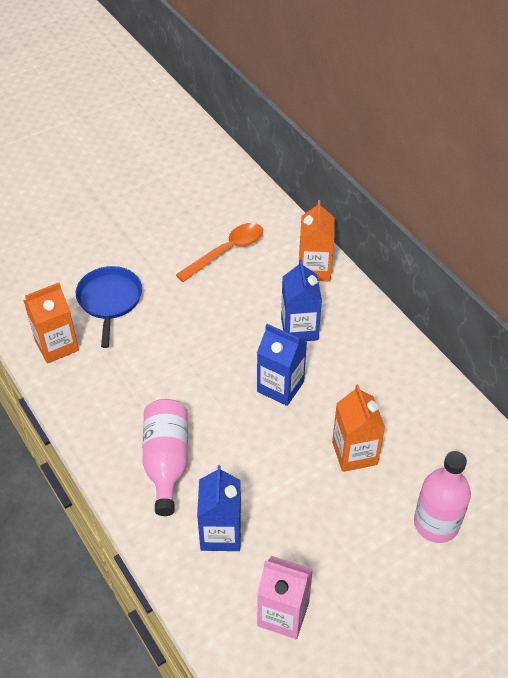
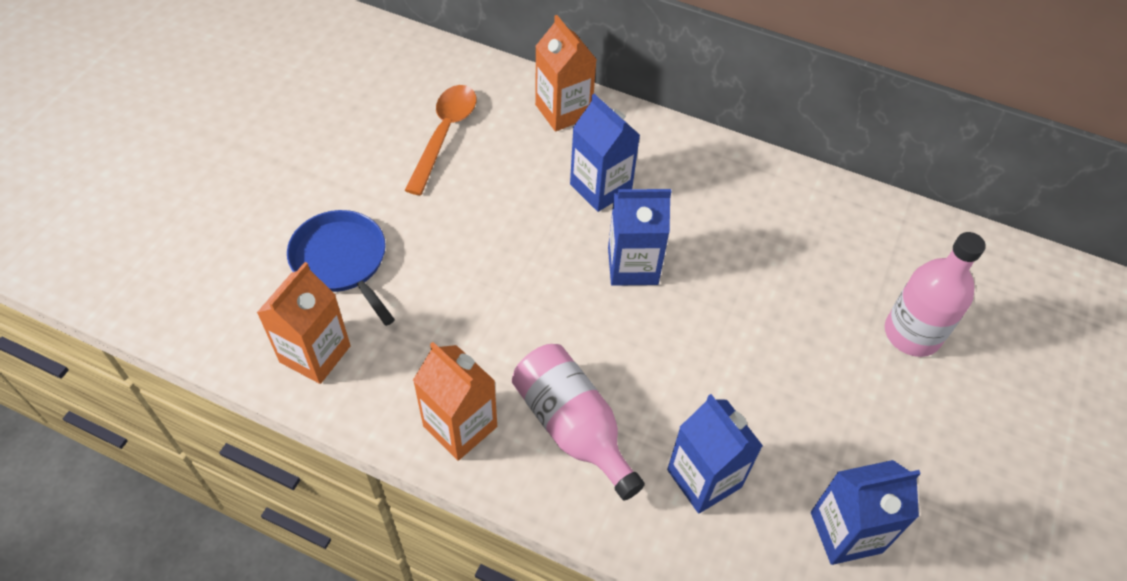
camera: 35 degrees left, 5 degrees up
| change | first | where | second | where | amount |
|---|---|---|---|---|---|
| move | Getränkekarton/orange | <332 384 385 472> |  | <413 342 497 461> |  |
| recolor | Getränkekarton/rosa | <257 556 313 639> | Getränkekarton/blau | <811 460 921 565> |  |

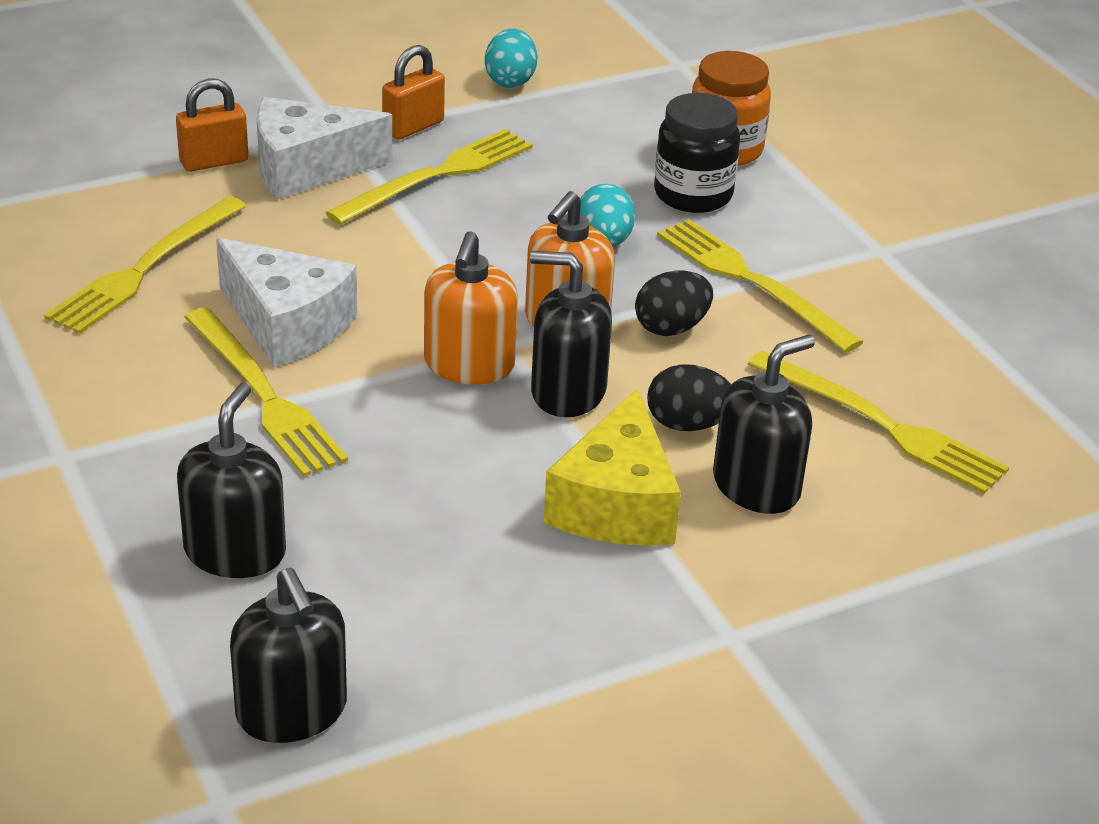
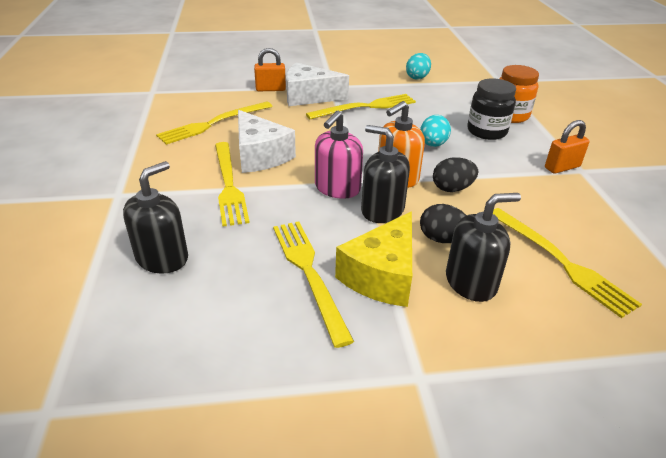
camera: 20 degrees right, 0 degrees up
| change | first | where | second | where | amount |
|---|---|---|---|---|---|
| delete | Seifenspender/schwarz | <230 568 347 743> |  |  |  |
| move | Vorhängeschloss/orange | <382 45 445 140> |  | <545 120 590 174> |  |
| move | Gabel/gelb | <657 219 863 353> |  | <273 221 354 348> |  |
| recolor | Seifenspender/orange | <424 231 518 385> | Seifenspender/rosa | <315 111 363 199> |  |

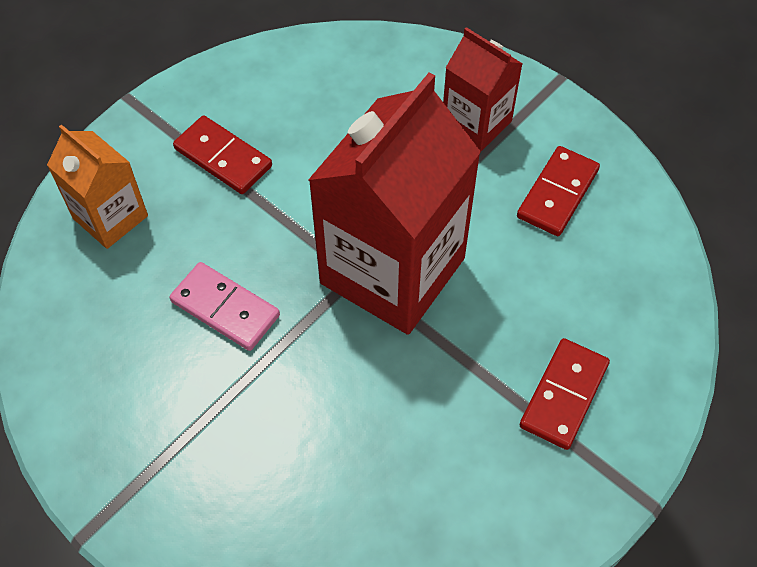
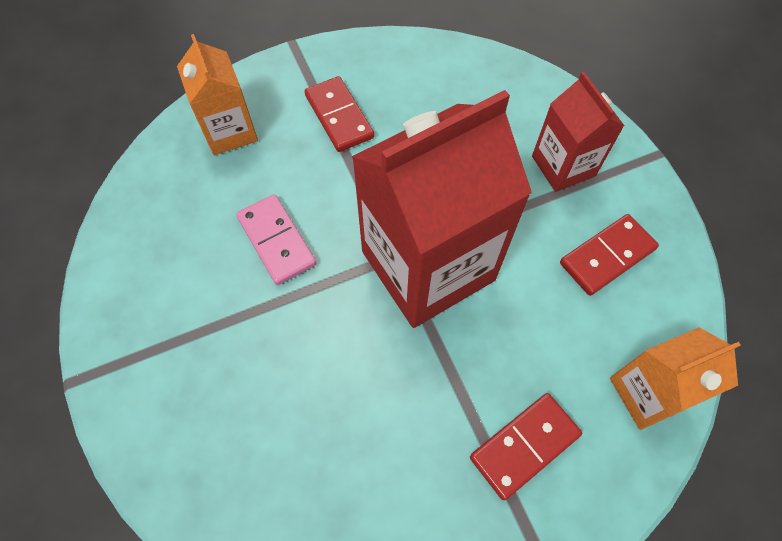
camera: 25 degrees right, 5 degrees up
| change | first | where | second | where | amount |
|---|---|---|---|---|---|
| insert |  |  | Getränkekarton/orange | <610 327 741 430> |  |

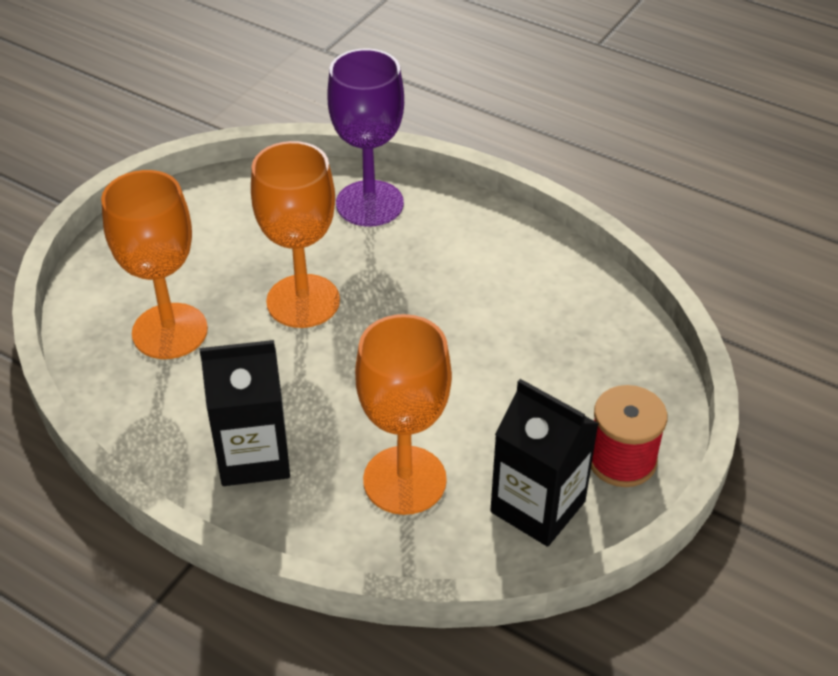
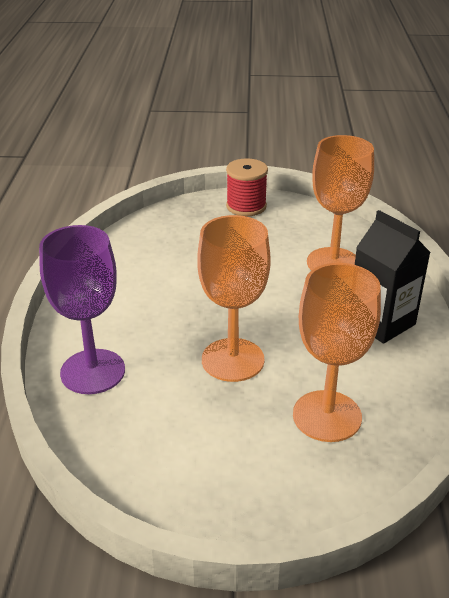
camera: 120 degrees left, 10 degrees down
| change | first | where | second | where | amount |
|---|---|---|---|---|---|
| delete | Getränkekarton/schwarz | <490 379 599 547> |  |  |  |

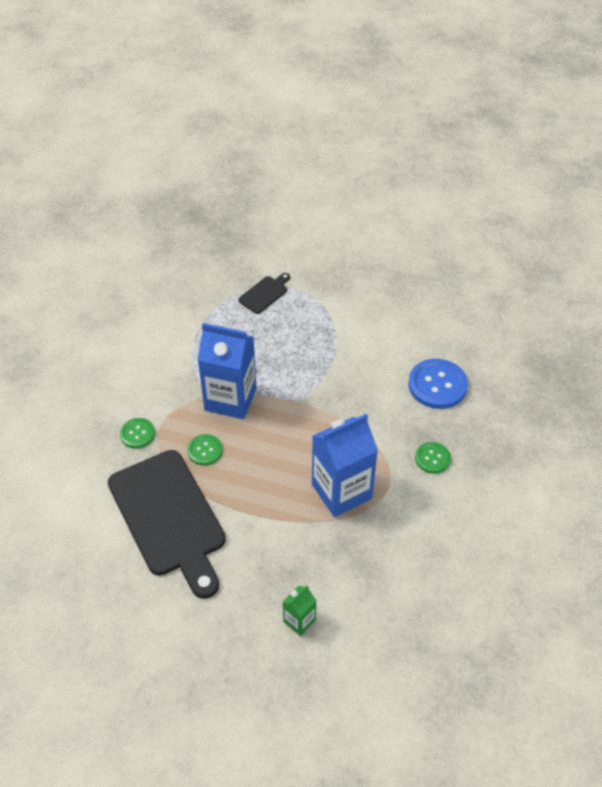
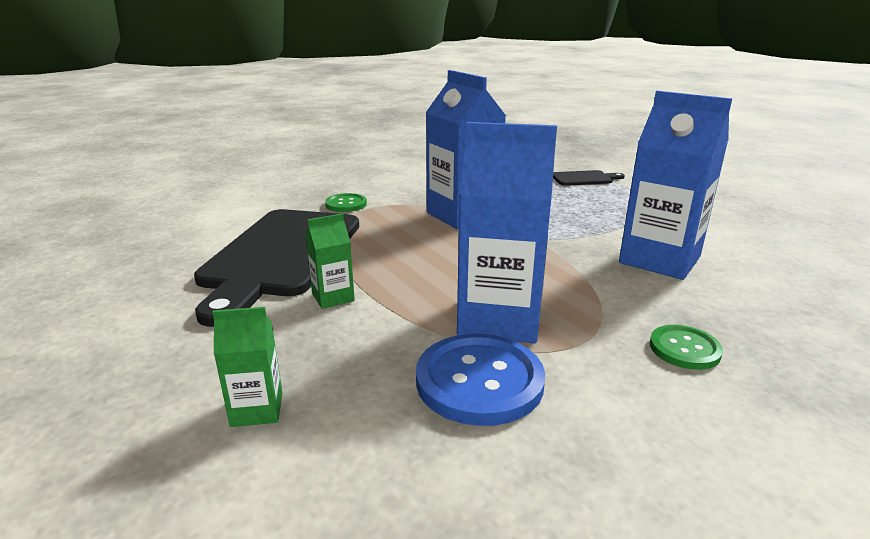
camera: 40 degrees right, 25 degrees down
| change | first | where | second | where | amount |
|---|---|---|---|---|---|
| delete | Knopf/grün | <187 434 223 466> |  |  |  |
| insert |  |  | Getränkekarton/grün | <305 213 355 309> |  |
| insert |  |  | Getränkekarton/blau | <619 91 732 280> |  |
| move | Knopf/blau | <408 359 468 409> |  | <416 334 545 426> |  |

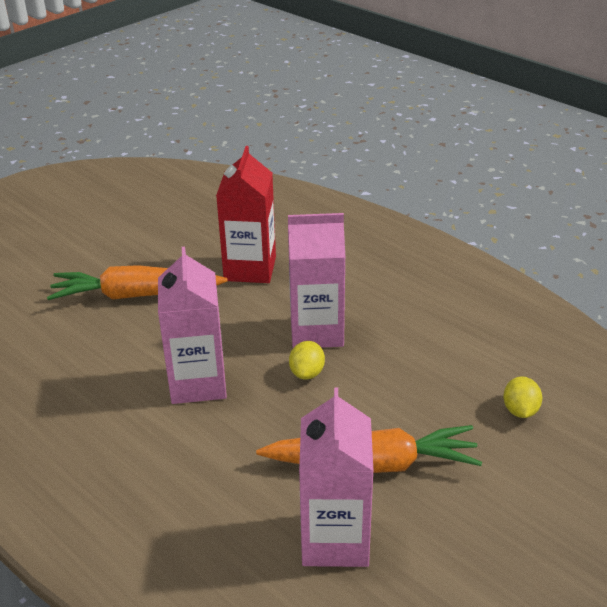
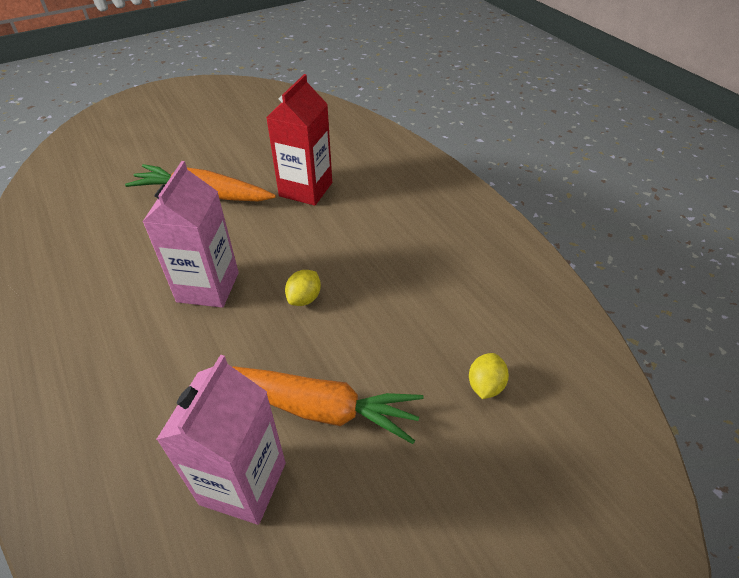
camera: 15 degrees right, 10 degrees up
| change | first | where | second | where | amount |
|---|---|---|---|---|---|
| delete | Getränkekarton/rosa | <288 213 345 348> |  |  |  |

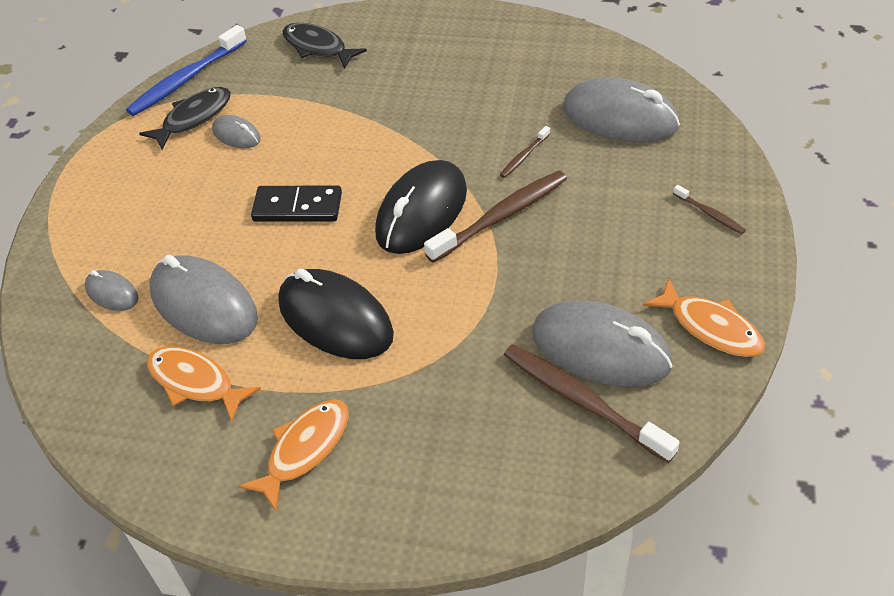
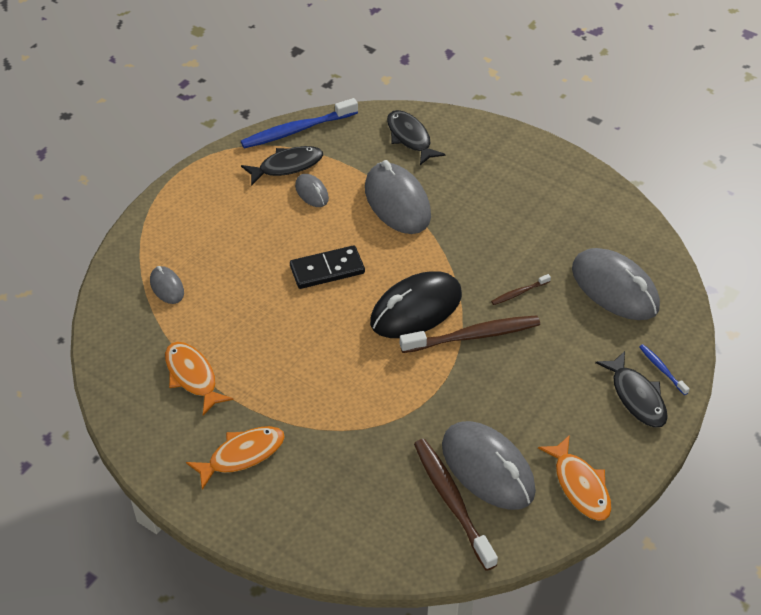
camera: 20 degrees right, 0 degrees up
| change | first | where | second | where | amount |
|---|---|---|---|---|---|
| delete | Computermaus/schwarz | <278 268 394 359> |  |  |  |
| insert |  |  | Zahnbürste/blau | <639 344 690 395> |  |
| move | Computermaus/grau | <149 255 258 344> |  | <365 160 431 234> |  |
| replace | Zahnbürste/braun | <673 185 746 234> | Fisch/schwarz | <595 351 668 428> |  |
| rotate | Dominostein/schwarz | <251 185 342 222> |  | <290 245 365 289> | 45 degrees counterclockwise |

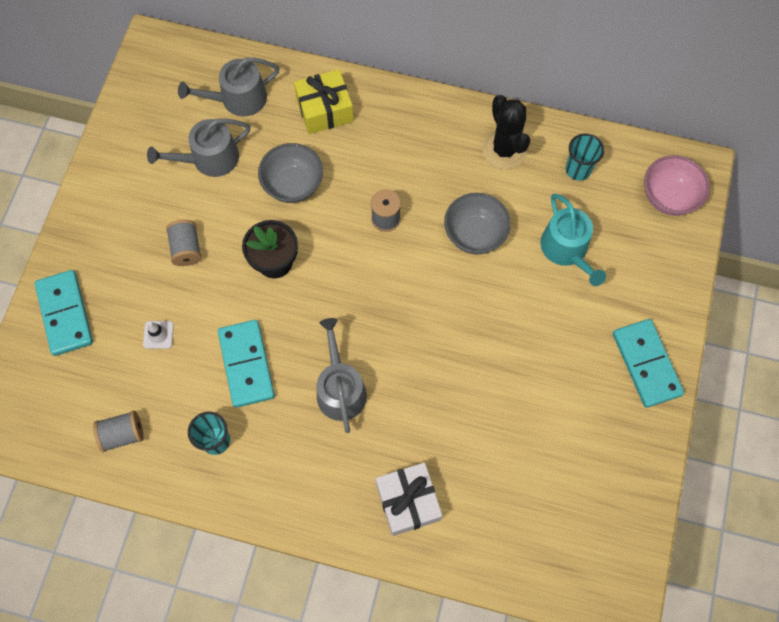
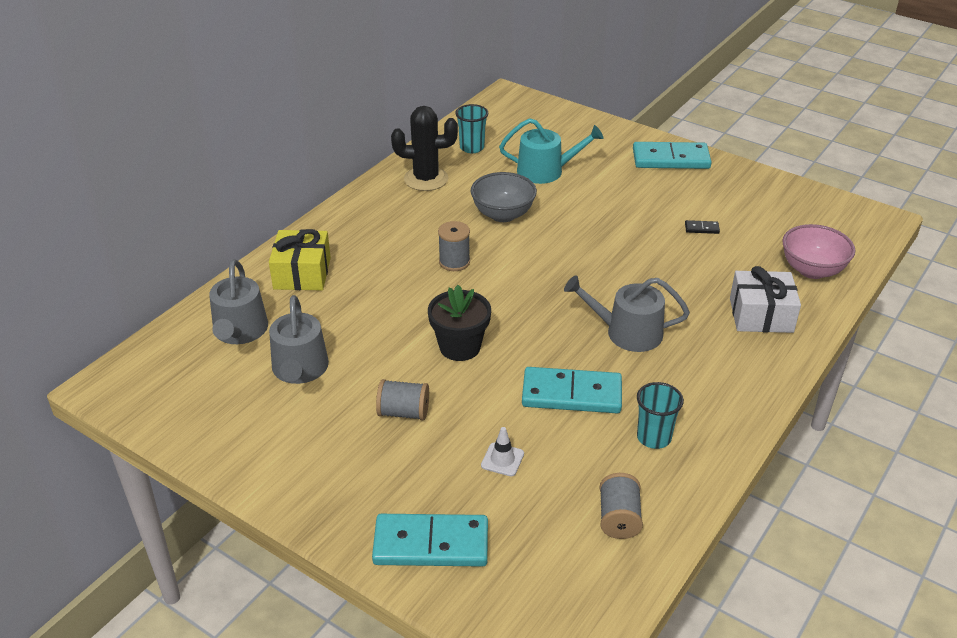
camera: 70 degrees left, 30 degrees down
| change | first | where | second | where | amount |
|---|---|---|---|---|---|
| delete | Schüssel/grau | <258 143 323 203> |  |  |  |
| insert |  |  | Dominostein/schwarz | <685 220 720 234> |  |
| move | Schüssel/rosa | <644 155 710 216> |  | <782 224 855 279> |  |

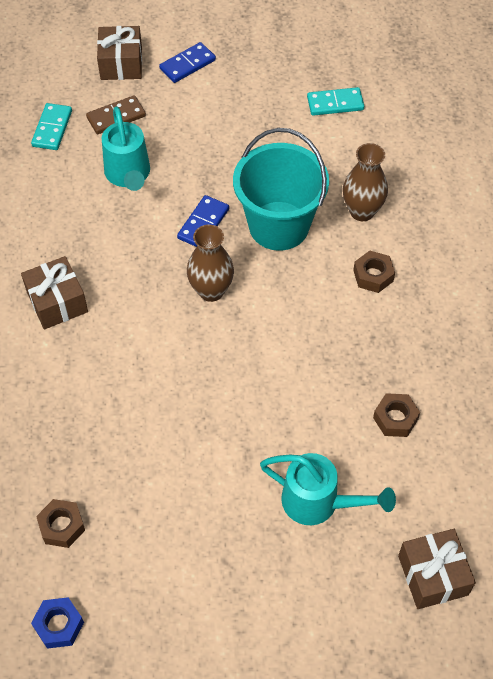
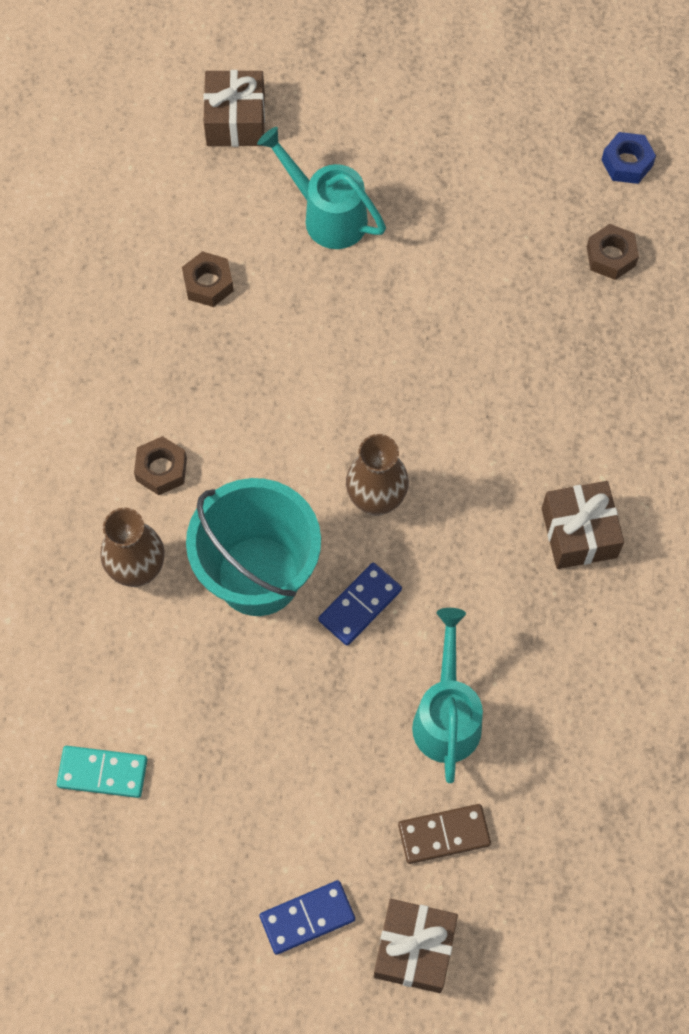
camera: 165 degrees left, 10 degrees up
| change | first | where | second | where | amount |
|---|---|---|---|---|---|
| delete | Dominostein/türkis | <31 103 72 150> |  |  |  |

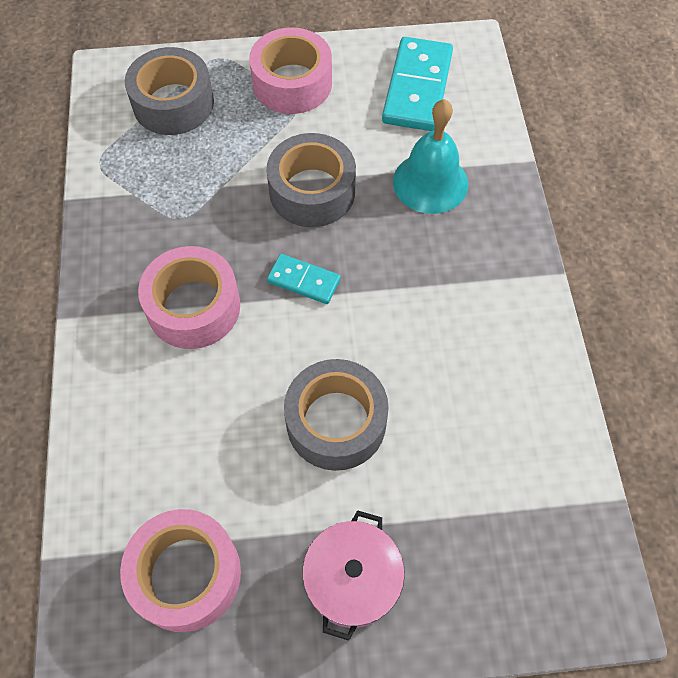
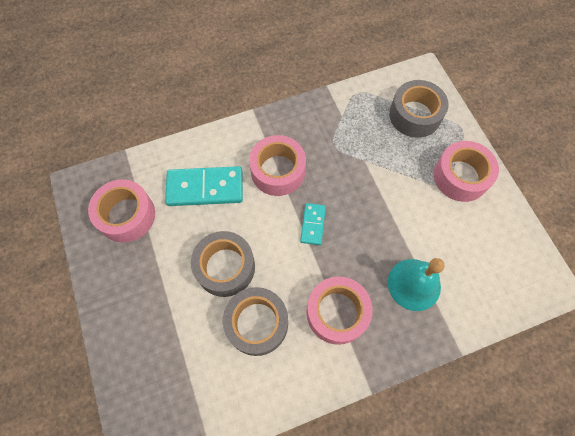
camera: 75 degrees right, 5 degrees up
| change | first | where | second | where | amount |
|---|---|---|---|---|---|
| delete | Kochtopf/rosa | <302 510 405 641> |  |  |  |
| insert |  |  | Klebeband/rosa | <306 276 373 345> |  |
| move | Klebeband/grau | <266 133 356 227> |  | <223 287 288 356> |  |
| move | Dominostein/türkis | <382 37 453 131> |  | <165 166 243 206> |  |

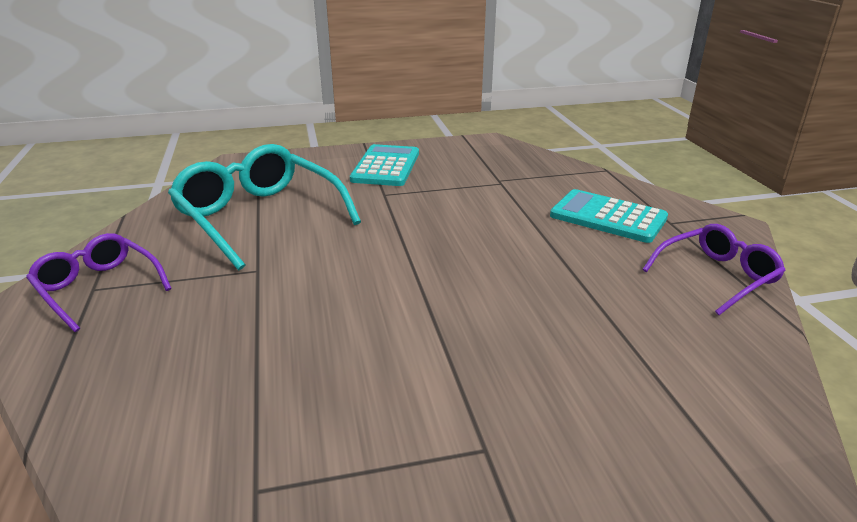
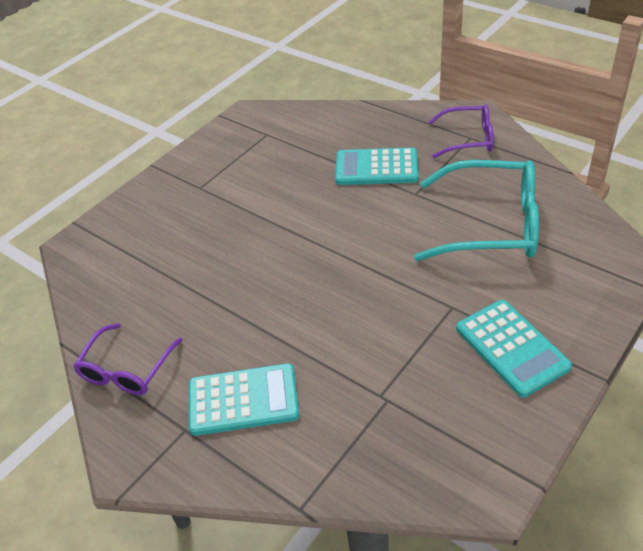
camera: 145 degrees right, 15 degrees up
| change | first | where | second | where | amount |
|---|---|---|---|---|---|
| insert |  |  | Taschenrechner/türkis | <335 148 419 185> |  |

